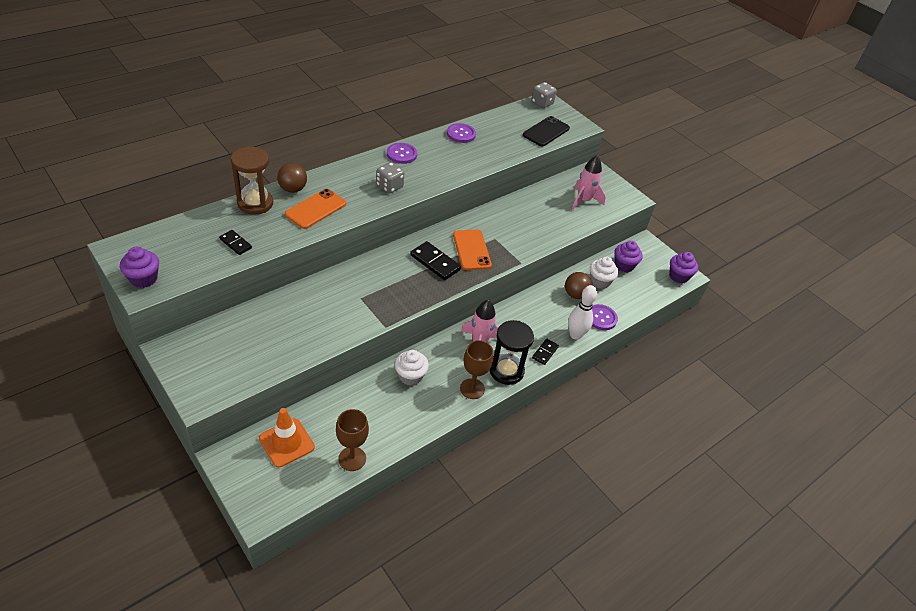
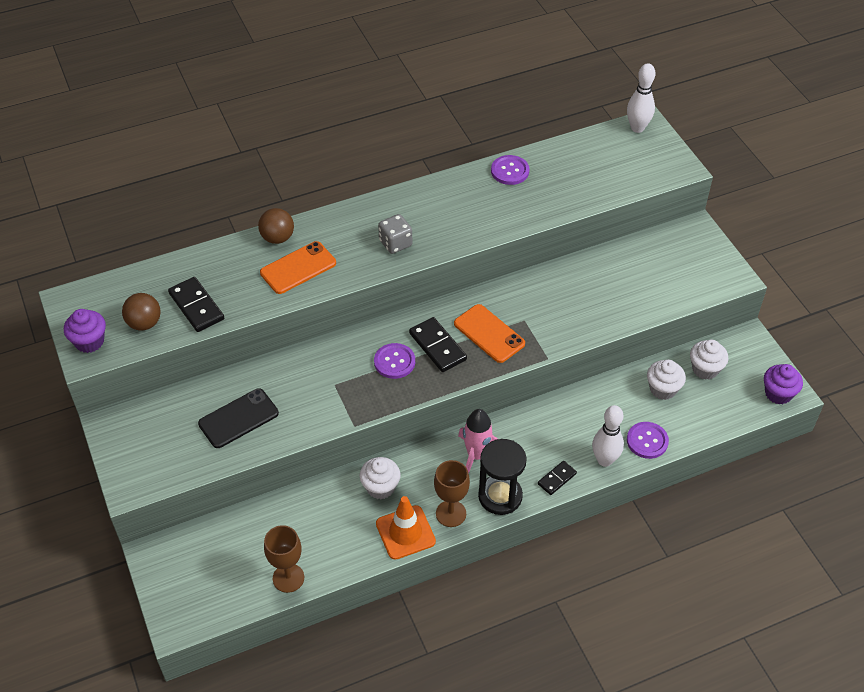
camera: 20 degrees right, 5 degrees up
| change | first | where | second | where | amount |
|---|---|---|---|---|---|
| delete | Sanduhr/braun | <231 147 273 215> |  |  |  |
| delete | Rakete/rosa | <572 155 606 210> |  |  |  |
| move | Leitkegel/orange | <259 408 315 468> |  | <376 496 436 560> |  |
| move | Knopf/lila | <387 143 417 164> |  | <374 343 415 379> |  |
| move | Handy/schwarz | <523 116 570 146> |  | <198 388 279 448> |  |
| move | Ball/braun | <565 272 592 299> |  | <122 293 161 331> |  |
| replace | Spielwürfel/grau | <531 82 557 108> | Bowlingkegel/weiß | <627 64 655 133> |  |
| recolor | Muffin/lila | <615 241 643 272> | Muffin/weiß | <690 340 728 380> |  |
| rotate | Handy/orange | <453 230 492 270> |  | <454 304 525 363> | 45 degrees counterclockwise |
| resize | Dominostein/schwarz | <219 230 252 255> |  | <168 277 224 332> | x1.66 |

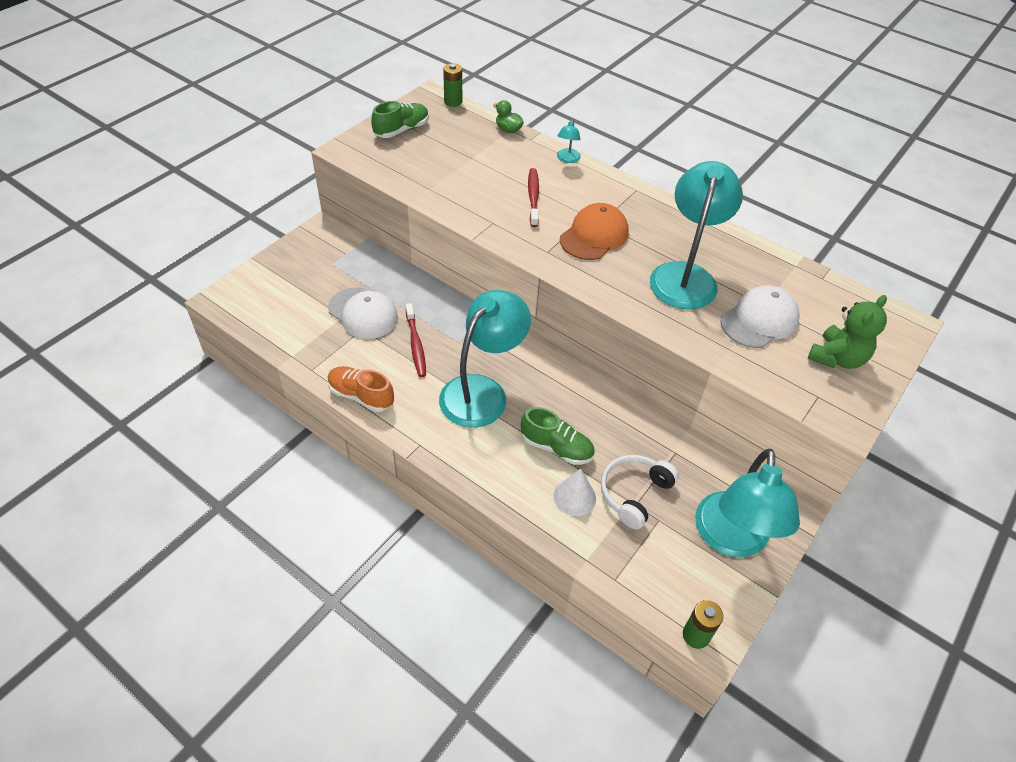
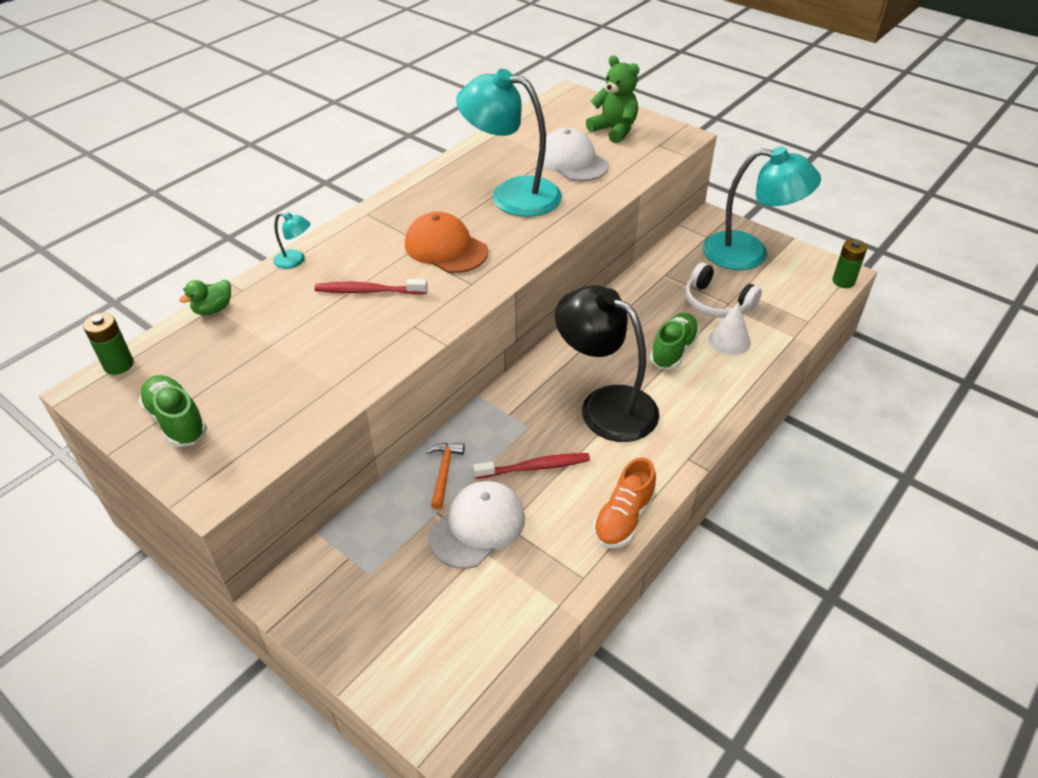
camera: 85 degrees left, 5 degrees down
| change | first | where | second | where | amount |
|---|---|---|---|---|---|
| insert |  |  | Hammer/orange | <427 443 465 510> |  |
| recolor | Lampe/türkis | <439 290 531 428> | Lampe/schwarz | <555 285 659 442> |  |

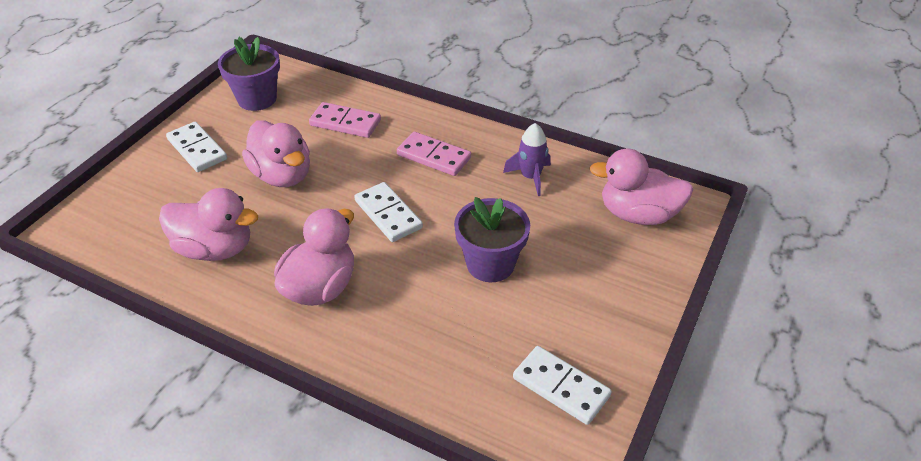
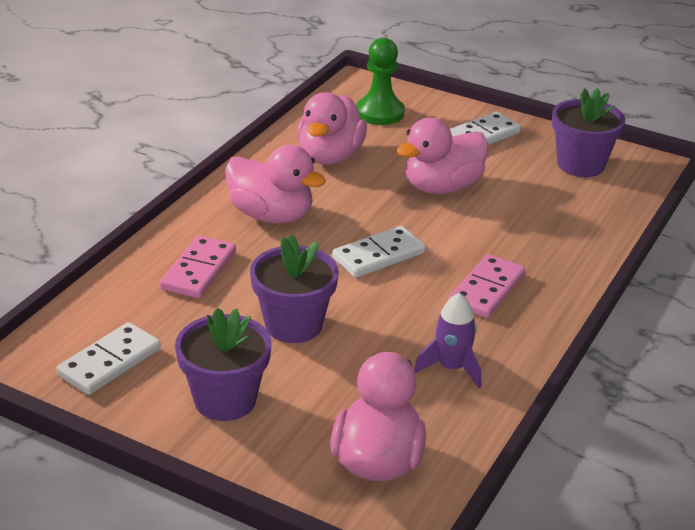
camera: 90 degrees right, 10 degrees down
| change | first | where | second | where | amount |
|---|---|---|---|---|---|
| insert |  |  | Blumentopf/lila | <175 308 271 421> |  |
| insert |  |  | Bauer/grün | <356 38 405 125> |  |
| move | Dominostein/rosa | <309 102 381 138> |  | <160 235 236 298> |  |

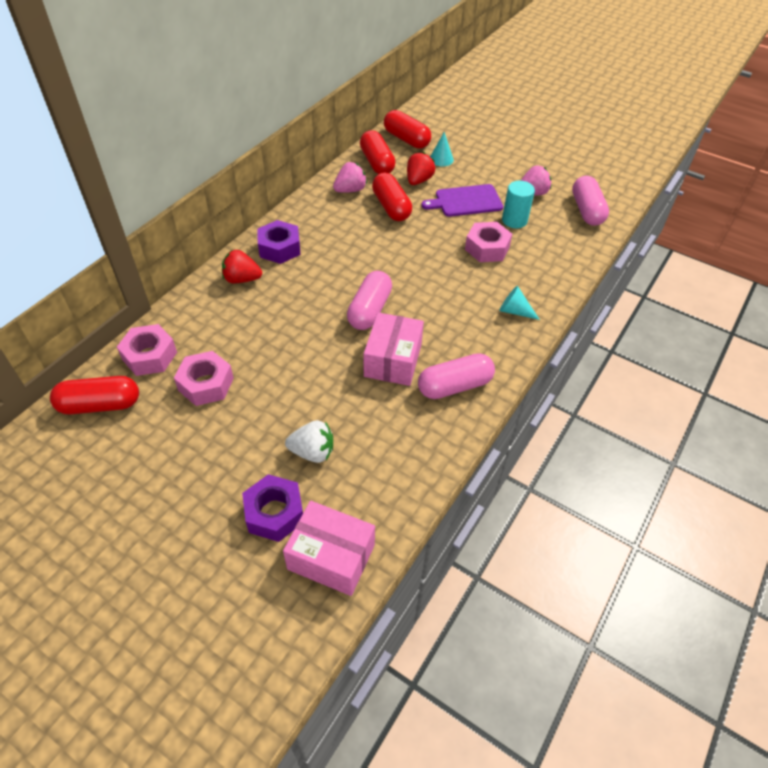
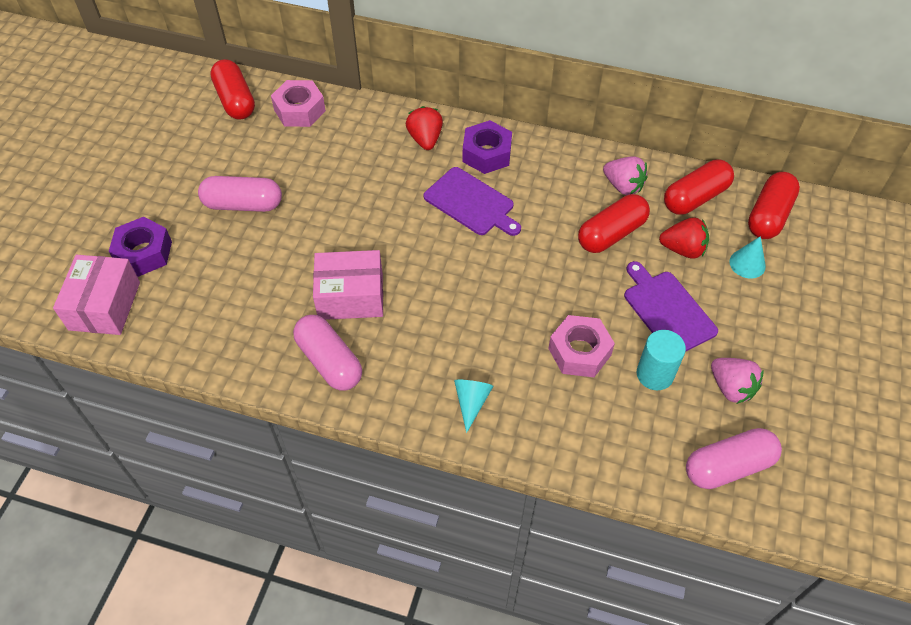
camera: 75 degrees right, 5 degrees up
| change | first | where | second | where | amount |
|---|---|---|---|---|---|
| delete | Sechskantmutter/rosa | <174 351 234 406> |  |  |  |
| delete | Erdbeere/weiß | <285 420 333 463> |  |  |  |
| insert |  |  | Schneidebrett/lila | <424 167 521 236> |  |
| move | Kapsel/rosa | <347 271 392 330> |  | <198 176 282 212> |  |

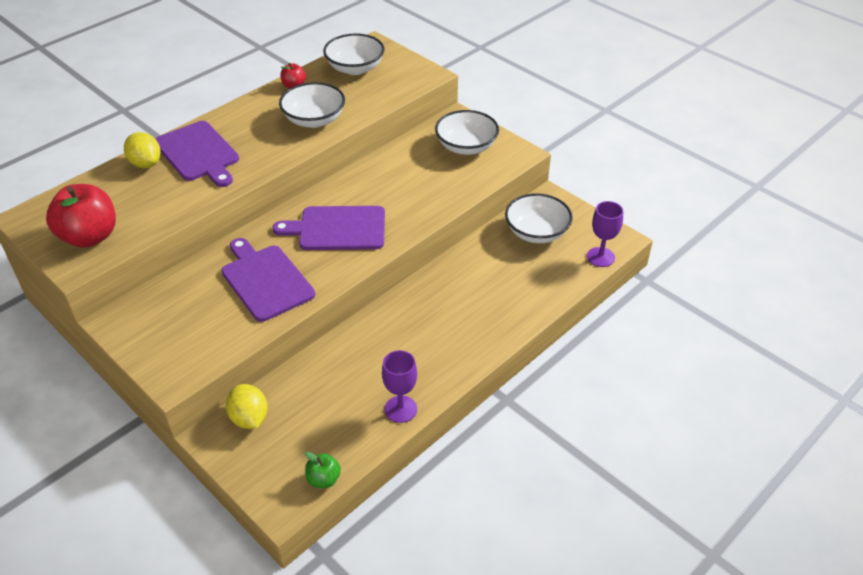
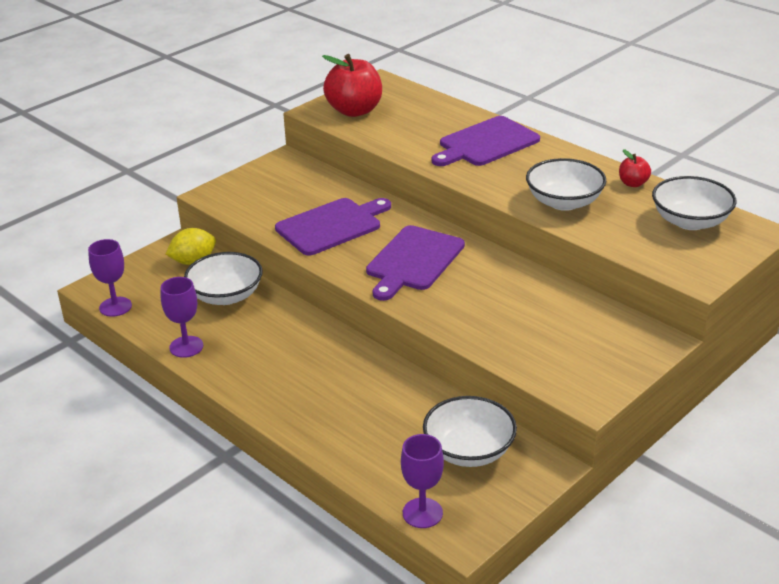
camera: 90 degrees right, 10 degrees down
| change | first | where | second | where | amount |
|---|---|---|---|---|---|
| delete | Zitrone/gelb | <124 132 161 168> |  |  |  |
| move | Schüssel/weiß | <435 110 499 155> |  | <184 252 263 305> |  |
| replace | Apfel/grün | <305 452 341 488> | Kelch/lila | <88 239 132 317> |  |
| rotate | Schneidebrett/lila | <272 206 385 250> |  | <366 225 465 301> | 150 degrees counterclockwise |

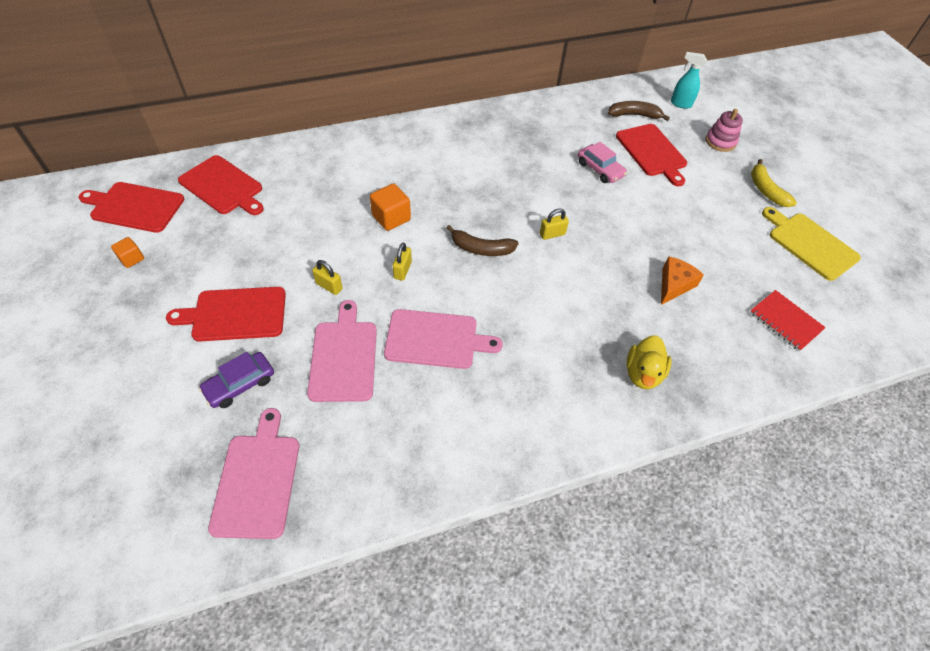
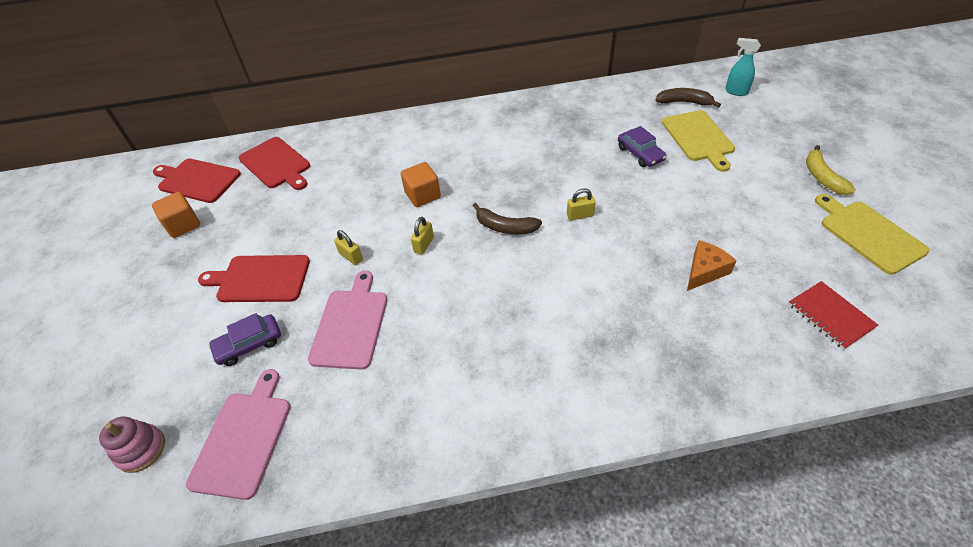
camera: 15 degrees right, 5 degrees down
| change | first | where | second | where | amount |
|---|---|---|---|---|---|
| delete | Schneidebrett/rosa | <384 309 503 369> |  |  |  |
| delete | Ente/gelb | <626 335 671 390> |  |  |  |
| move | Stapelspielzeug/rosa | <705 109 743 152> |  | <99 416 165 473> |  |
| recolor | Auto/rosa | <578 142 627 183> | Auto/lila | <618 126 667 167> |  |
| recolor | Schneidebrett/rot | <616 124 687 186> | Schneidebrett/gelb | <662 110 735 172> |  |
| resize | Kubus/orange | <111 237 144 268> |  | <152 192 200 238> | x1.64 |

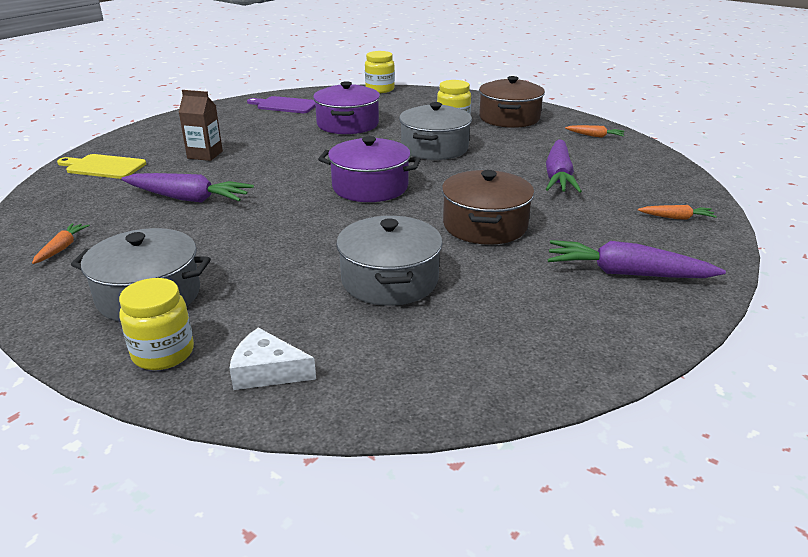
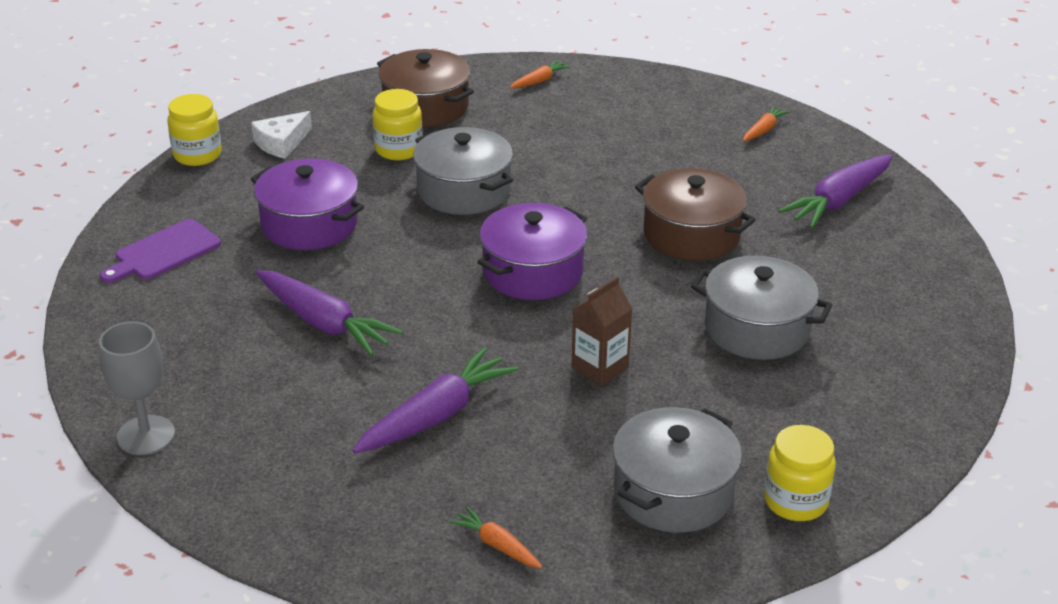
camera: 60 degrees left, 5 degrees up
| change | first | where | second | where | amount |
|---|---|---|---|---|---|
| delete | Schneidebrett/gelb | <57 154 146 179> |  |  |  |
| insert |  |  | Kelch/grau | <99 321 175 455> |  |
| move | Getränkekarton/braun | <179 90 223 161> |  | <571 276 633 386> |  |
| move | Käse/weiß | <229 327 316 390> |  | <251 111 312 159> |  |
| move | Karotte/lila | <546 139 582 193> |  | <256 270 403 356> |  |

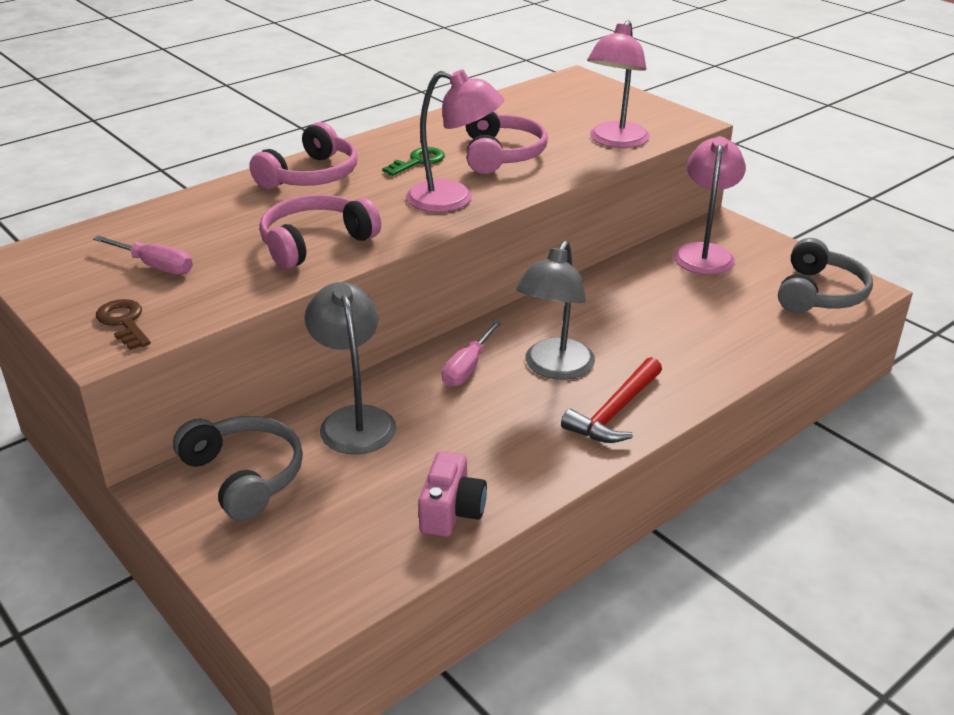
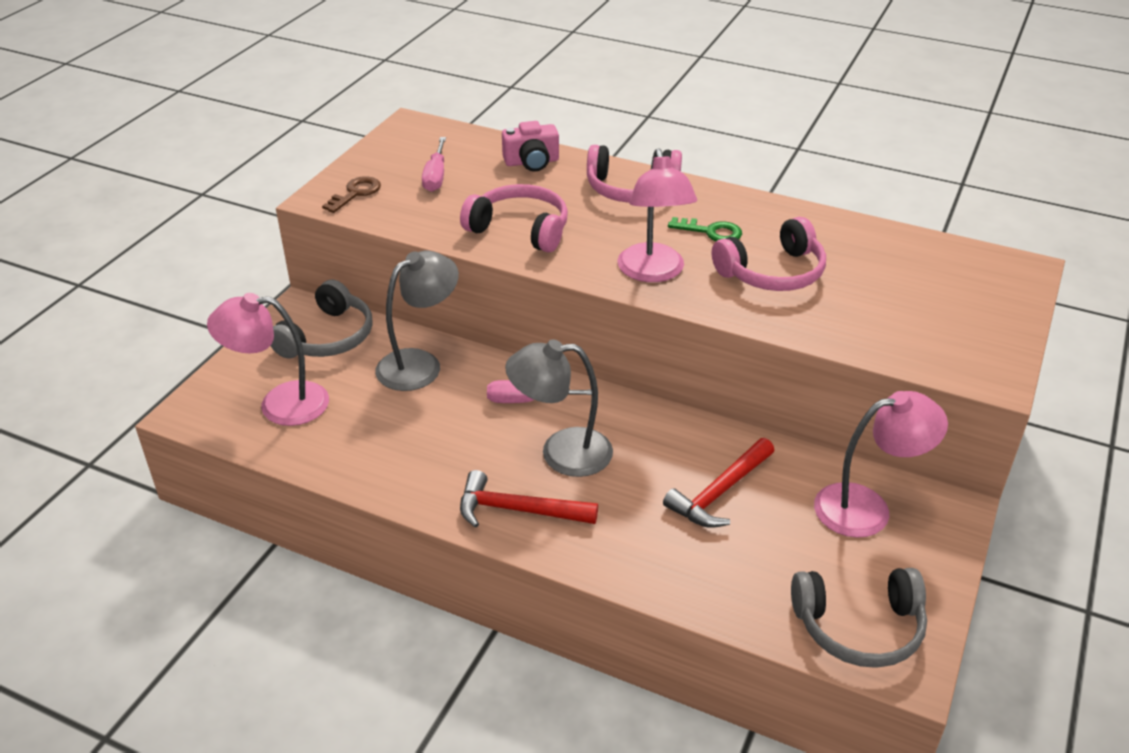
camera: 65 degrees right, 5 degrees up
| change | first | where | second | where | amount |
|---|---|---|---|---|---|
| insert |  |  | Hammer/rot | <663 438 775 528> |  |
| move | Kamera/rosa | <418 451 487 537> |  | <502 121 559 171> |  |
| move | Lampe/rosa | <587 20 650 148> |  | <207 293 329 426> |  |

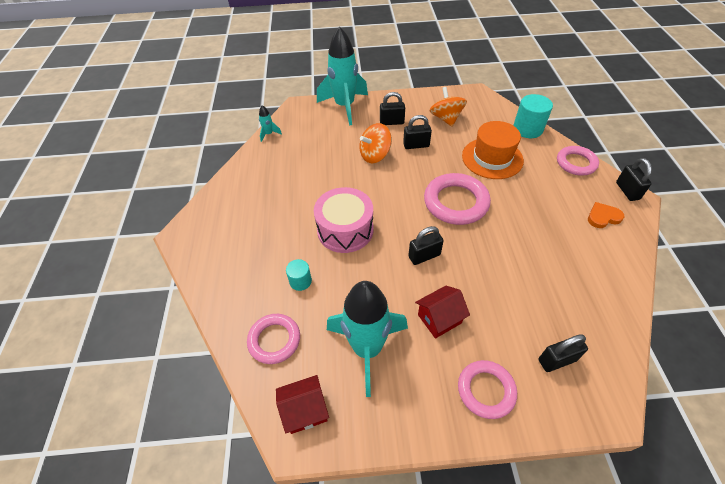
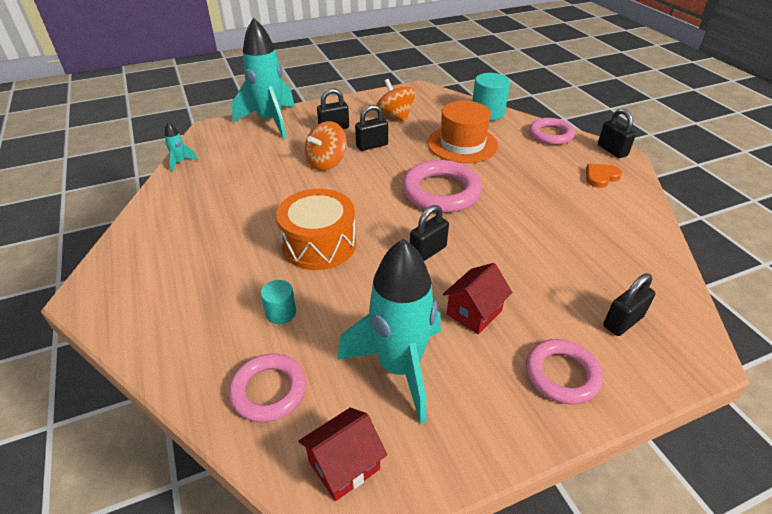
camera: 20 degrees left, 10 degrees down
| change | first | where | second | where | amount |
|---|---|---|---|---|---|
| recolor | Trommel/rosa | <314 187 373 253> | Trommel/orange | <276 189 356 270> |  |

